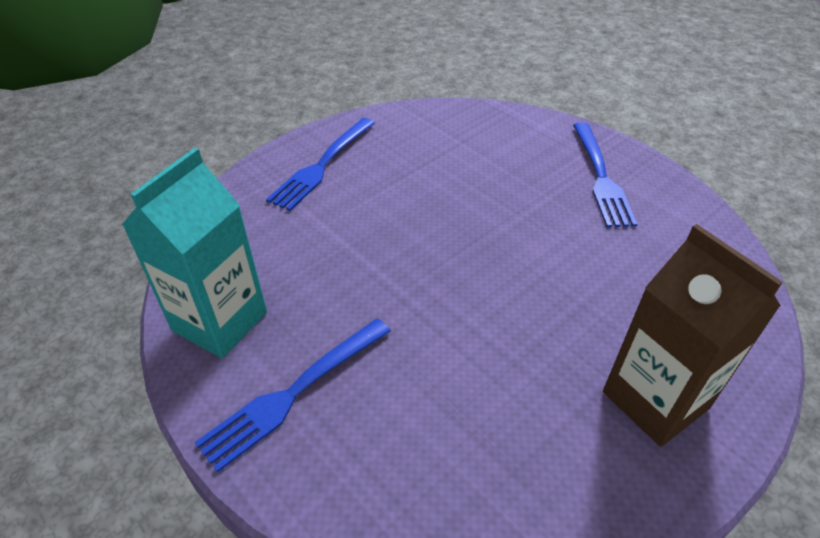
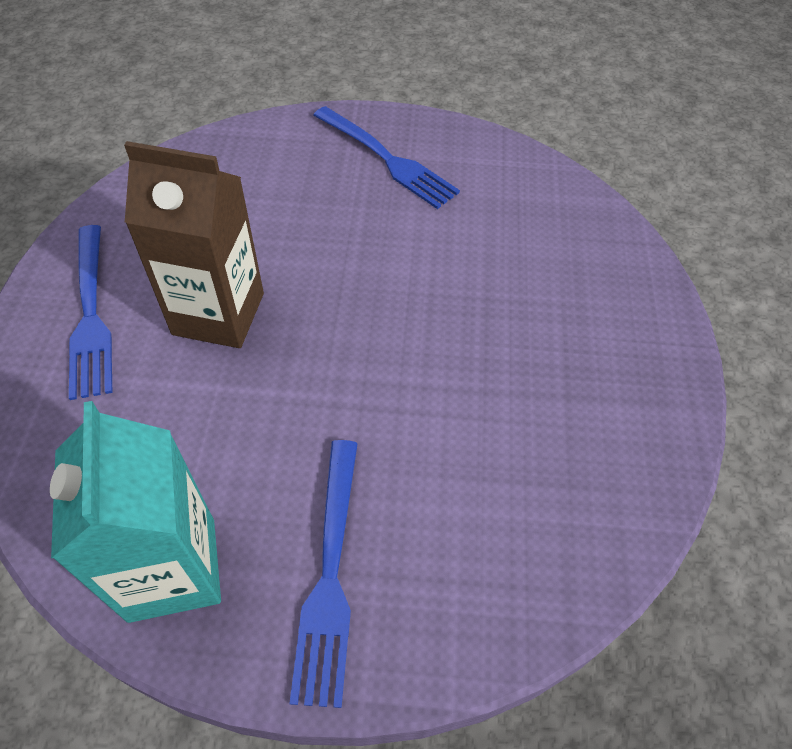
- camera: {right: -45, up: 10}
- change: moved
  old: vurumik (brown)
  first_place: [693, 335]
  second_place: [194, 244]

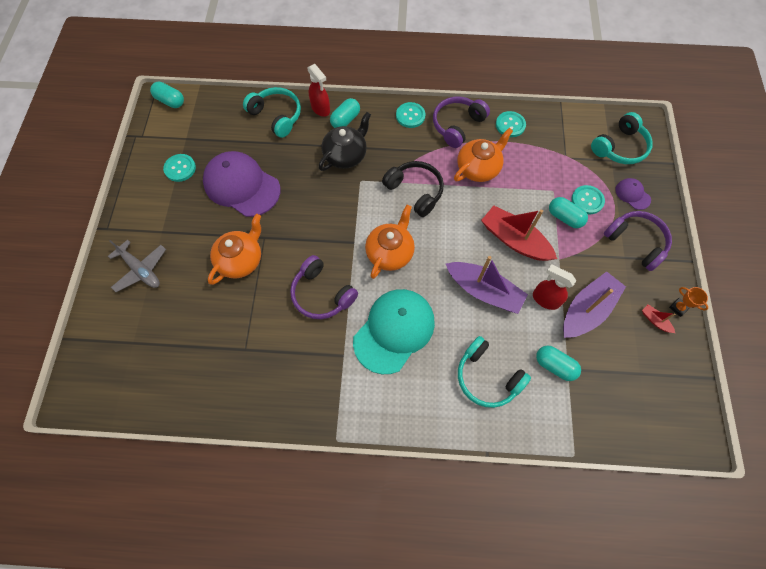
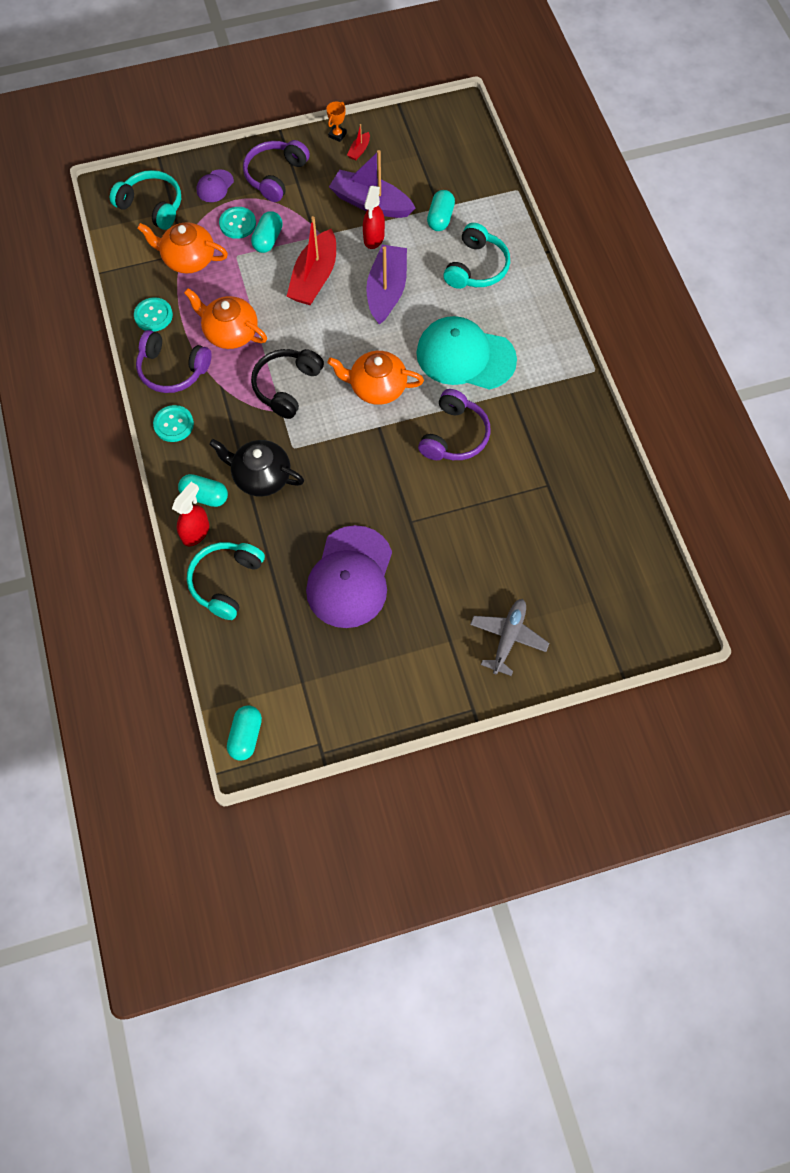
- camera: {right: -110, up: 0}
- change: removed
  old: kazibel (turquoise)
  first_place: [179, 168]
- change: moved
  old: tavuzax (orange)
  first_place: [234, 249]
  second_place: [182, 248]

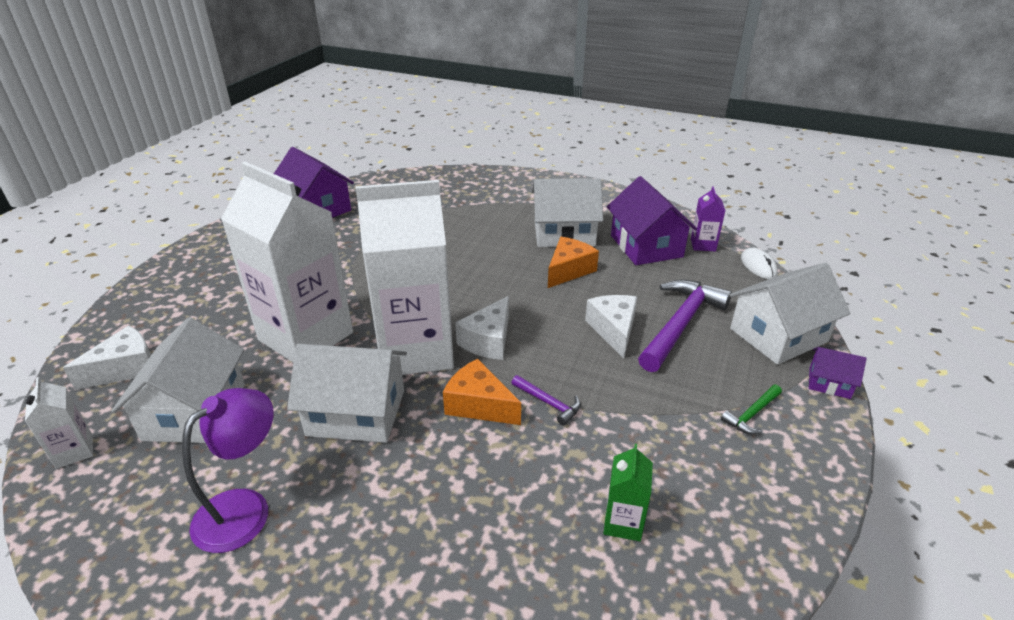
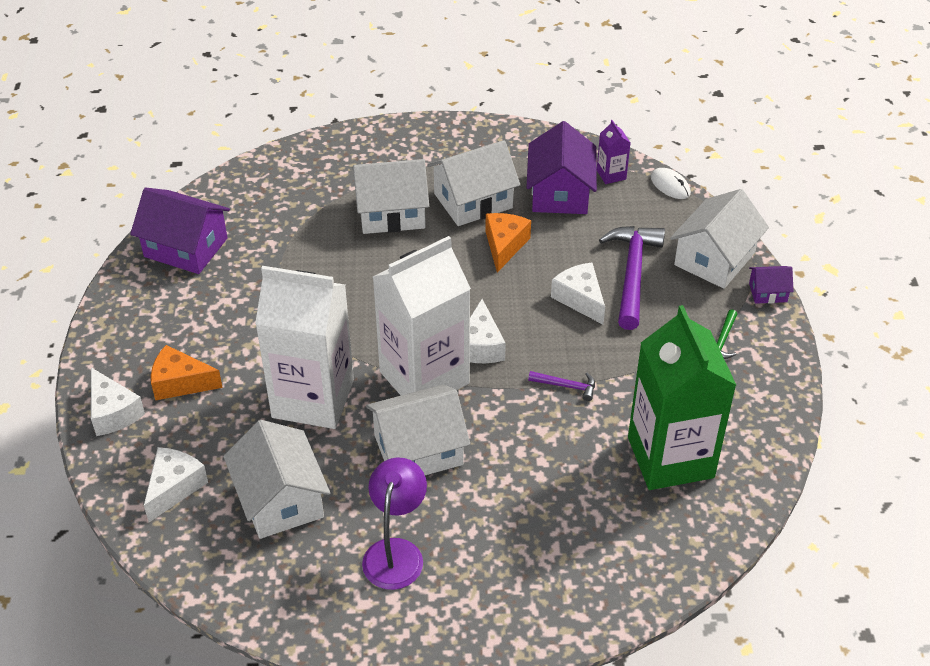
- camera: {right: -25, up: 10}
- change: removed
  old: vurumik (white)
  first_place: [59, 423]
- change: added
  new: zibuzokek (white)
  second_place: [118, 402]
- change: added
  new: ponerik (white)
  second_place: [390, 196]
- change: moved
  old: zibuzokek (orange)
  first_place: [482, 392]
  second_place: [187, 372]
- change: turned
  old: ponerik (purple)
  first_place: [652, 220]
  second_place: [561, 167]
  degrees: 45
- change: resized
  old: vurumik (green)
  first_place: [628, 492]
  second_place: [682, 397]
  factor: 2.48

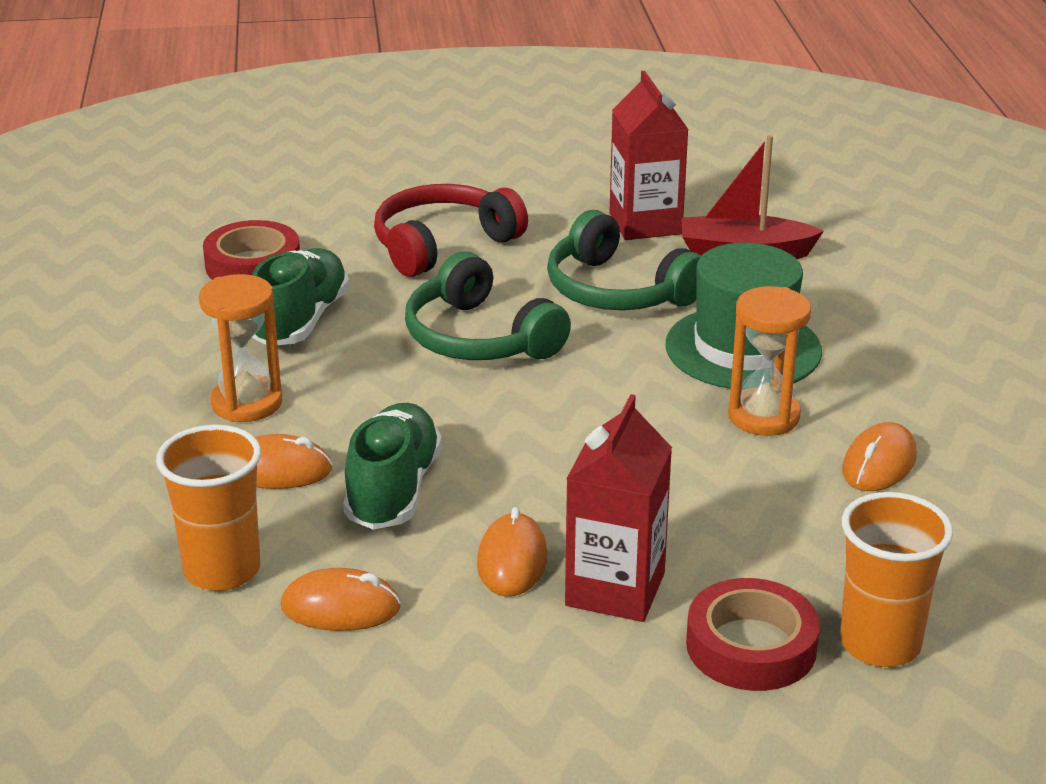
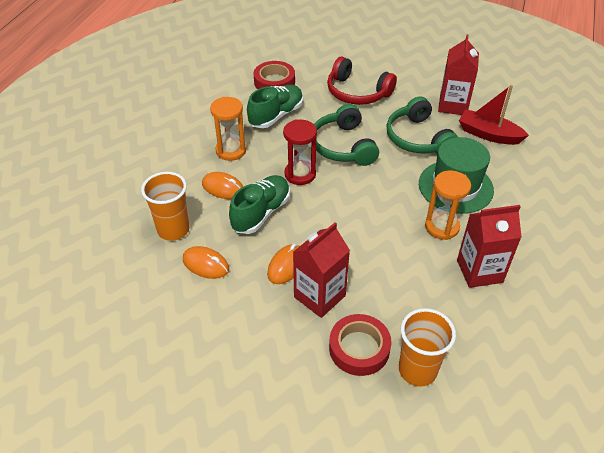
- camera: {right: 25, up: 15}
- change: added
  new: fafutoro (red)
  second_place: [300, 152]
- change: replaced
  old: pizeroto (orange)
  new: vurumik (red)
  first_place: [879, 456]
  second_place: [489, 246]
- change: turned
  old: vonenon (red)
  first_place: [451, 230]
  second_place: [362, 81]
  degrees: -135

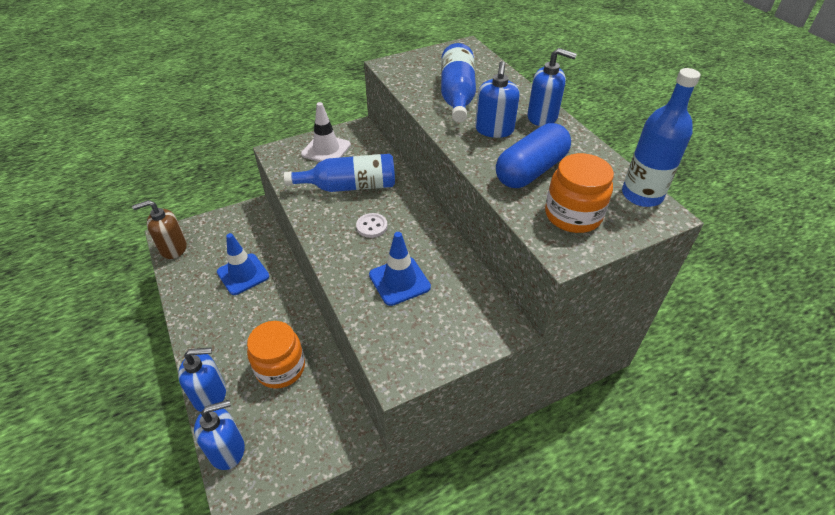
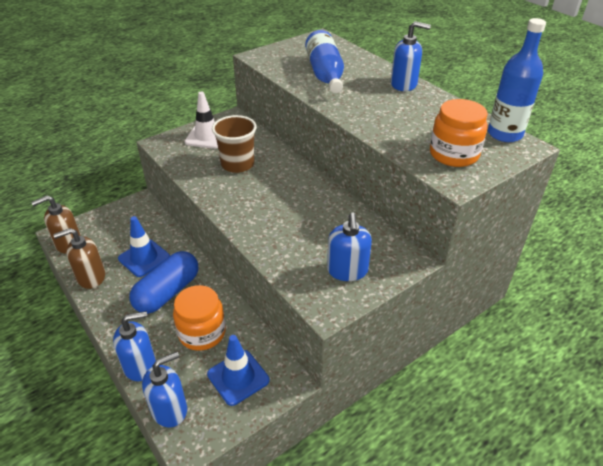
- camera: {right: -10, up: -5}
- change: removed
  old: kazibel (white)
  first_place: [372, 225]
- change: added
  new: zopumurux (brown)
  second_place: [79, 258]
- change: moved
  old: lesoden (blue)
  first_place: [400, 269]
  second_place: [238, 370]
- change: moved
  old: zopumurux (blue)
  first_place: [497, 99]
  second_place: [349, 247]
- change: moved
  old: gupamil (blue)
  first_place: [533, 155]
  second_place: [163, 282]
- change: replaced
  old: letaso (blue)
  new: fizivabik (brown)
  first_place: [339, 173]
  second_place: [234, 144]

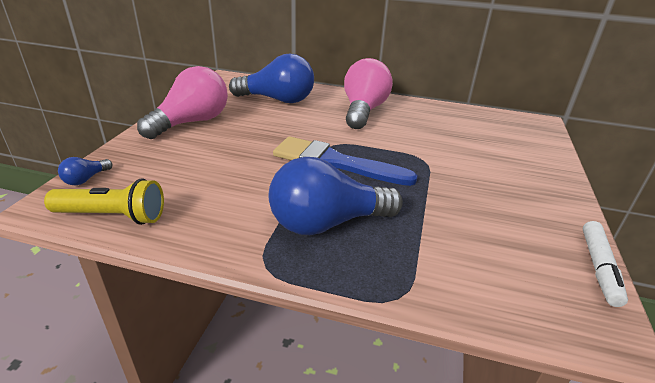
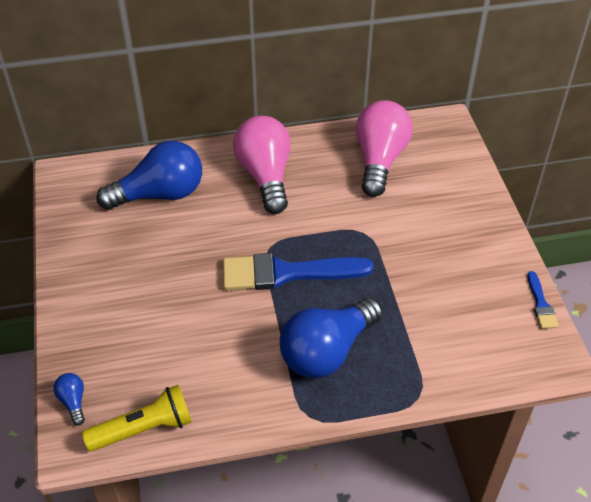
- camera: {right: -25, up: 15}
- change: moved
  old: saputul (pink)
  first_place: [182, 102]
  second_place: [384, 148]
- change: replaced
  old: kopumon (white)
  new: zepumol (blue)
  first_place: [605, 264]
  second_place: [543, 300]
- change: turned
  old: saputul (blue)
  first_place: [85, 171]
  second_place: [69, 399]
  degrees: 150

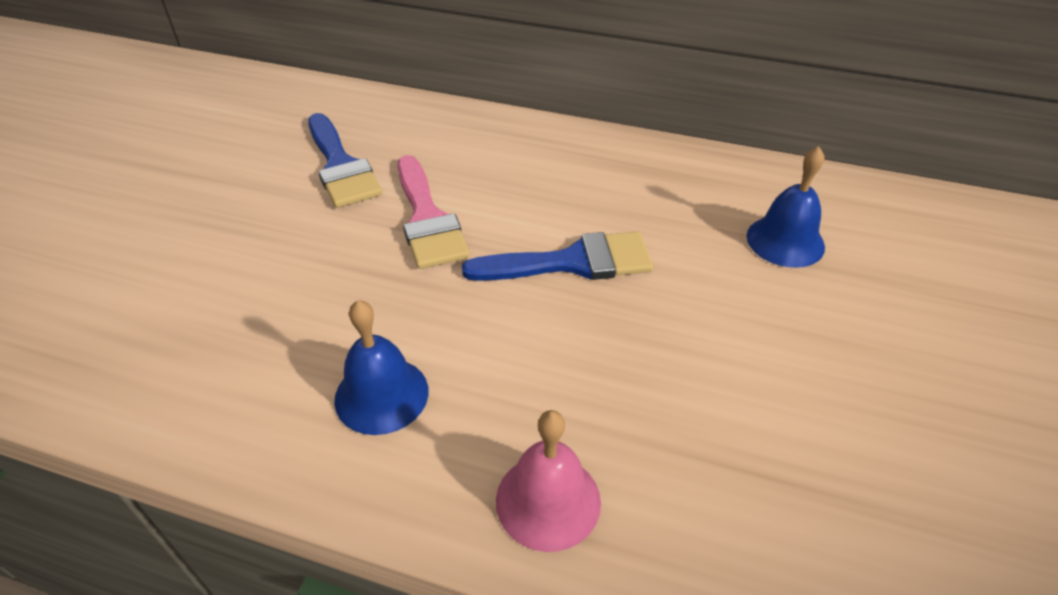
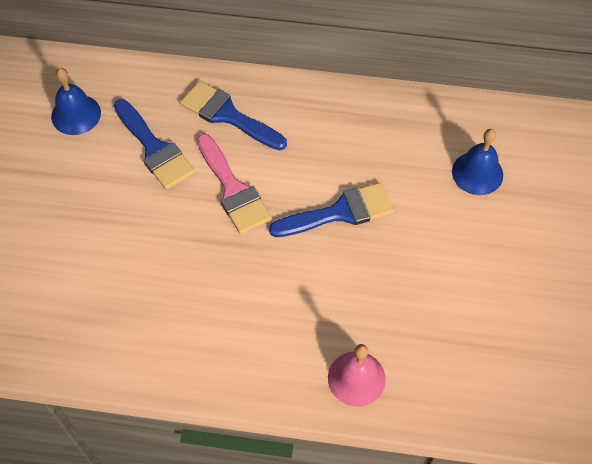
- camera: {right: -10, up: 15}
- change: added
  new: zepumol (blue)
  second_place: [233, 115]
- change: moved
  old: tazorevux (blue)
  first_place: [381, 367]
  second_place: [76, 101]

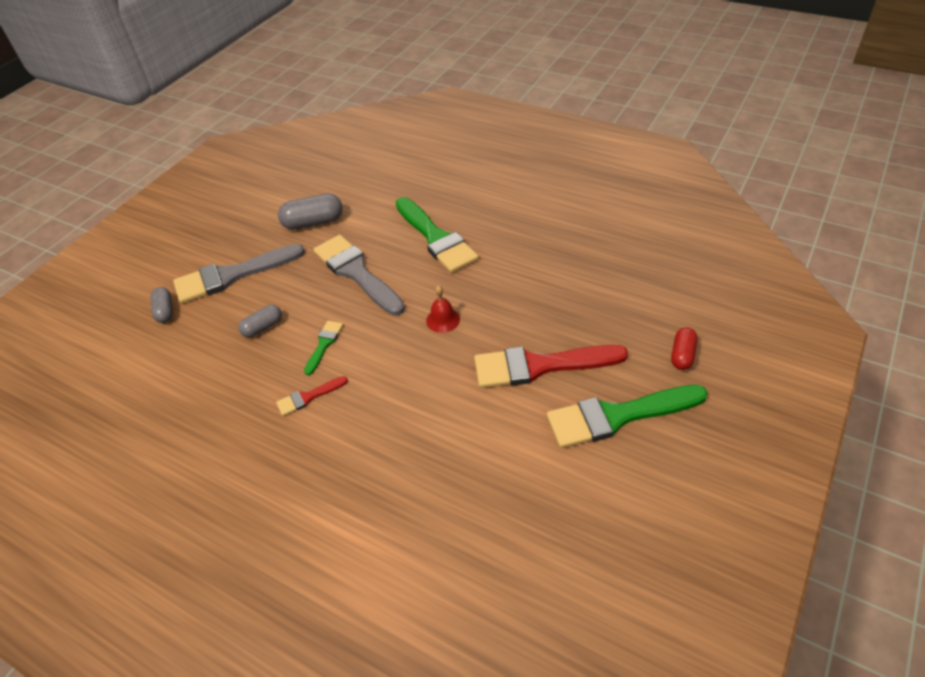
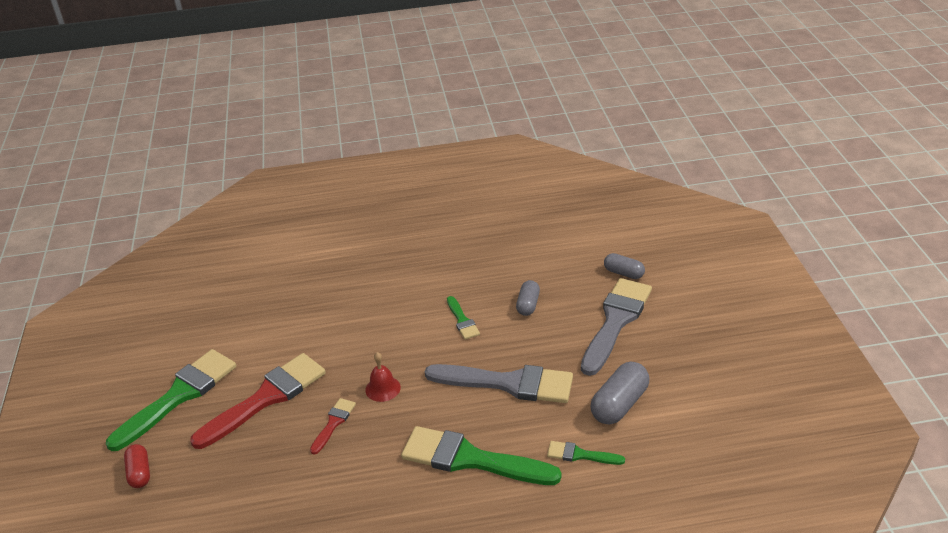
- camera: {right: 140, up: -10}
- change: added
  new: zepumol (green)
  second_place: [586, 453]
- change: moved
  old: zepumol (red)
  first_place: [312, 396]
  second_place: [333, 426]

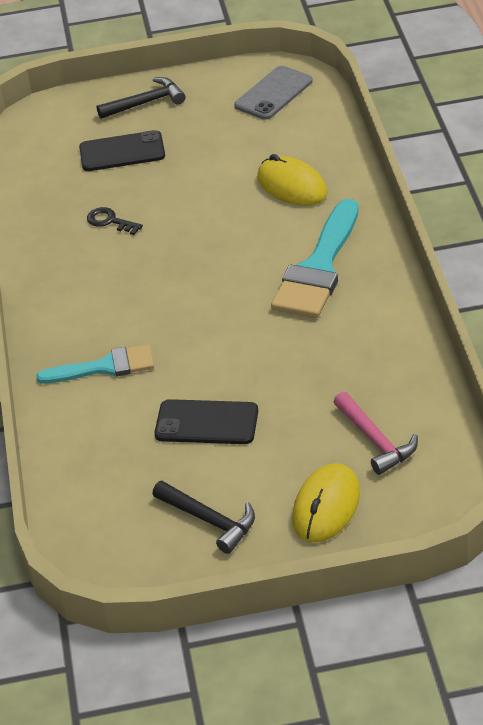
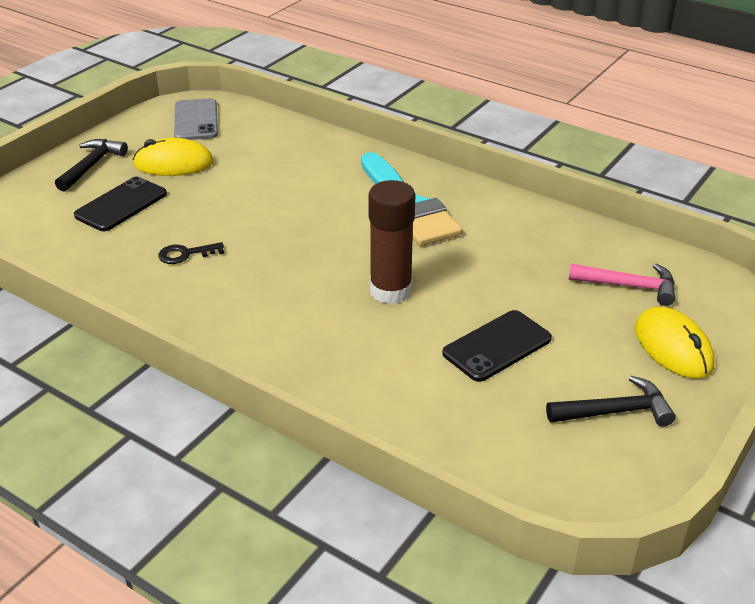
- camera: {right: -50, up: -5}
- change: removed
  old: zepumol (turquoise)
  first_place: [95, 364]
- change: added
  new: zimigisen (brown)
  second_place: [391, 242]
- change: moved
  old: pizeroto (yellow)
  first_place: [292, 179]
  second_place: [173, 157]

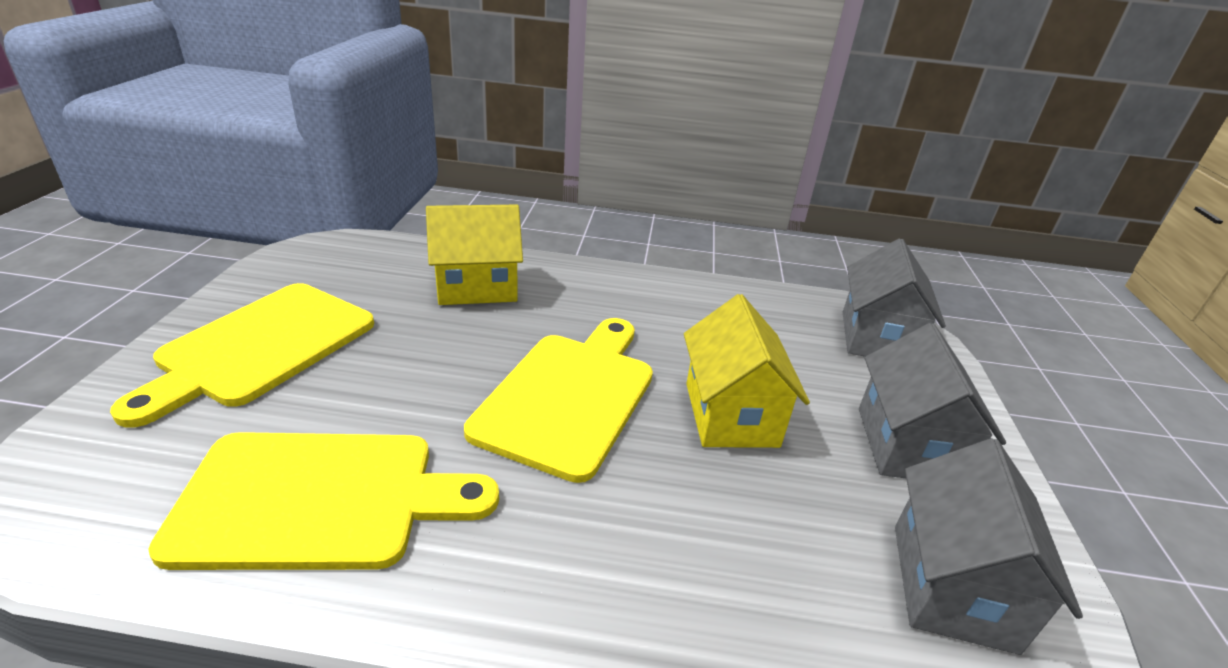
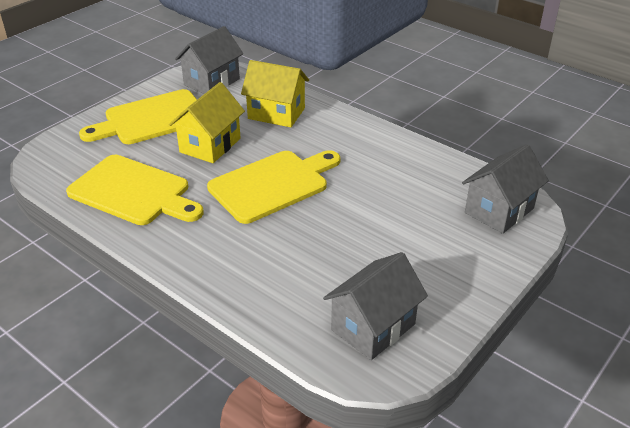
- camera: {right: 35, up: 5}
- change: moved
  old: ponerik (yellow)
  first_place: [747, 371]
  second_place: [207, 122]
- change: moved
  old: ponerik (grey)
  first_place: [932, 400]
  second_place: [209, 60]

